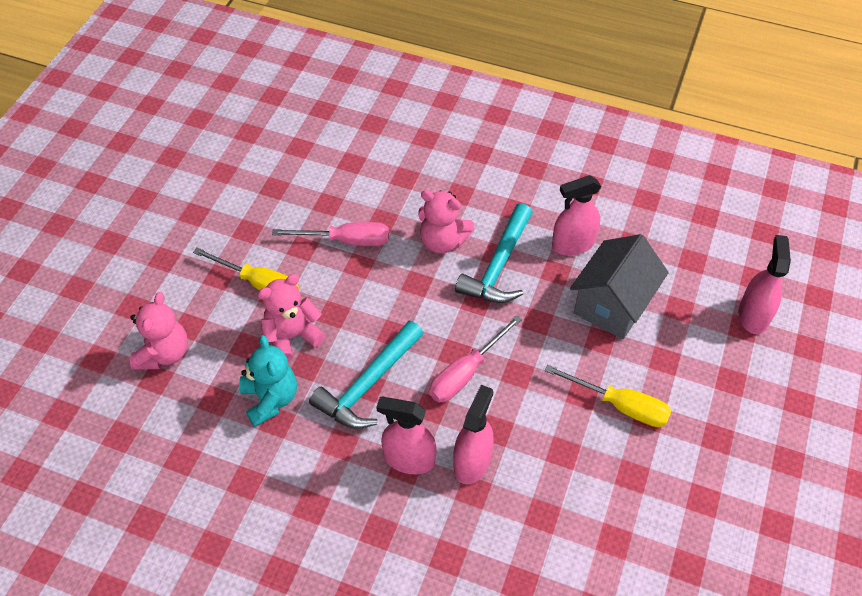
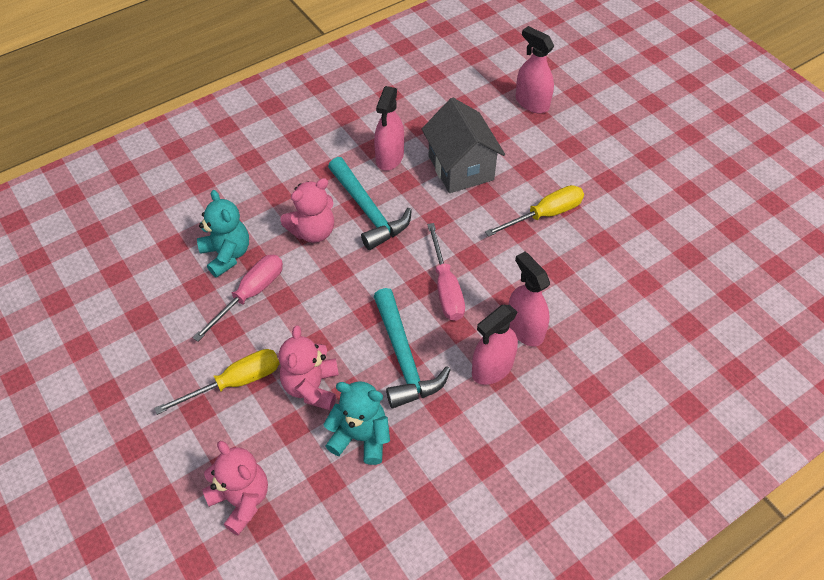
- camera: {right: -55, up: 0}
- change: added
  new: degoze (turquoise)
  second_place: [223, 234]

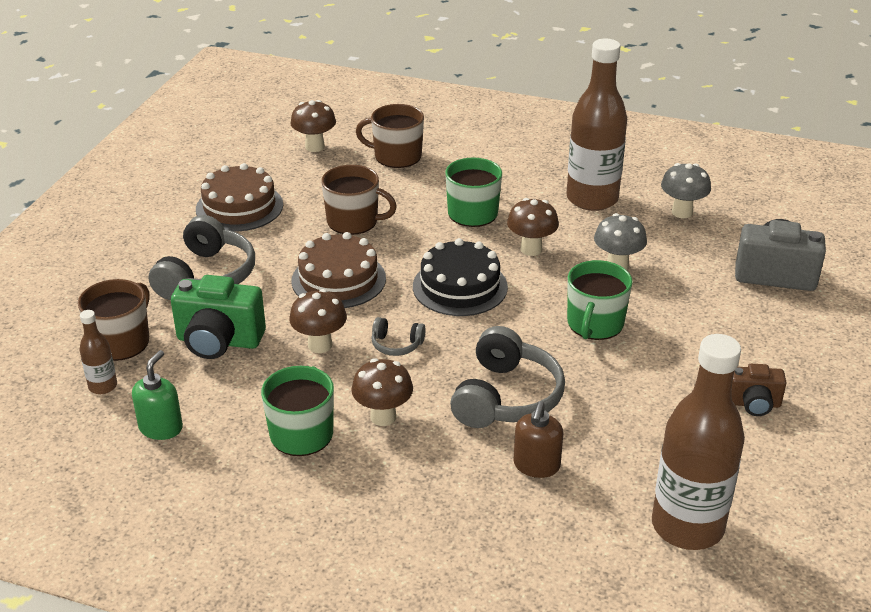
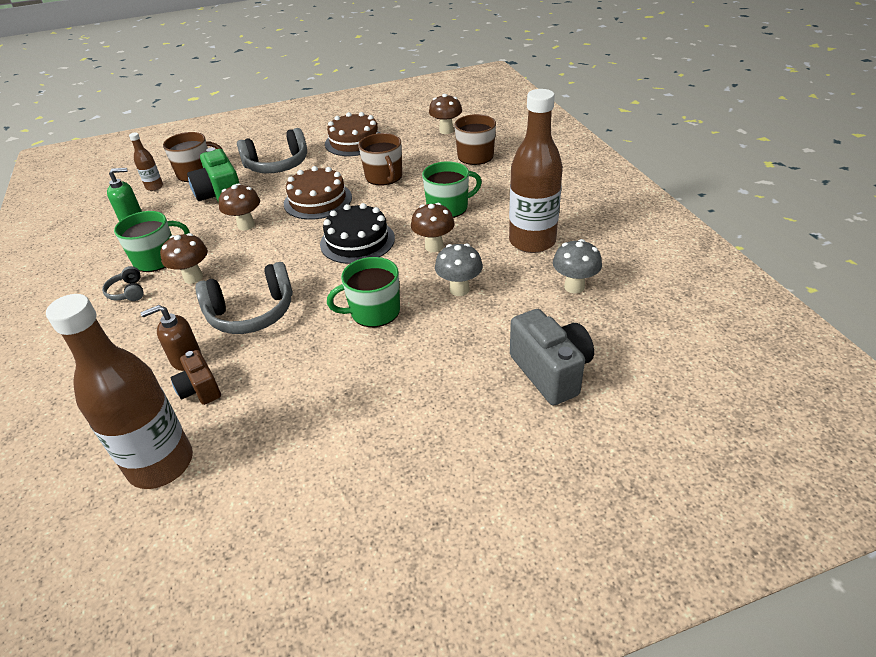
- camera: {right: 55, up: 5}
- change: moved
  old: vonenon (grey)
  first_place: [398, 336]
  second_place: [123, 283]
- change: moved
  old: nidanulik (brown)
  first_place: [758, 390]
  second_place: [196, 377]

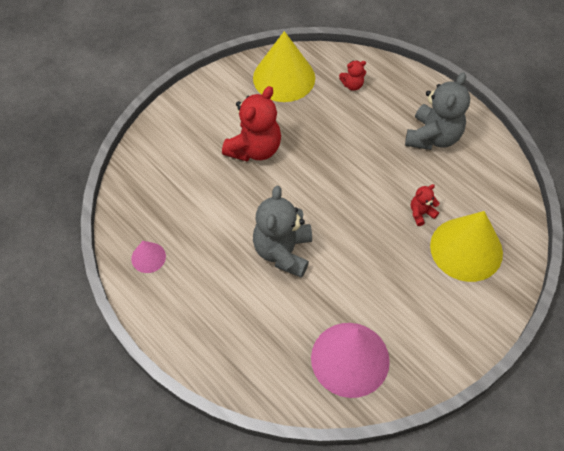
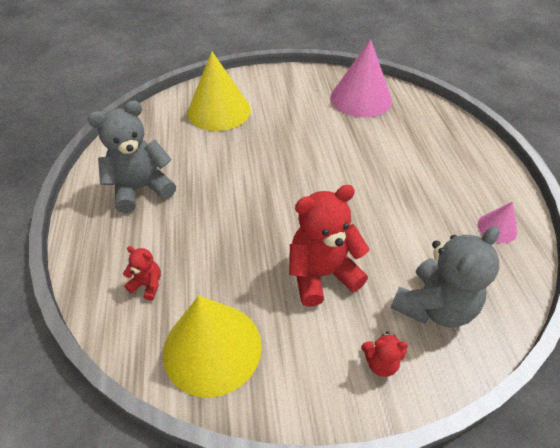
- camera: {right: -145, up: -10}
- change: moved
  old: degoze (grey)
  first_place: [282, 232]
  second_place: [445, 276]
- change: moved
  old: degoze (red)
  first_place: [425, 205]
  second_place: [384, 354]

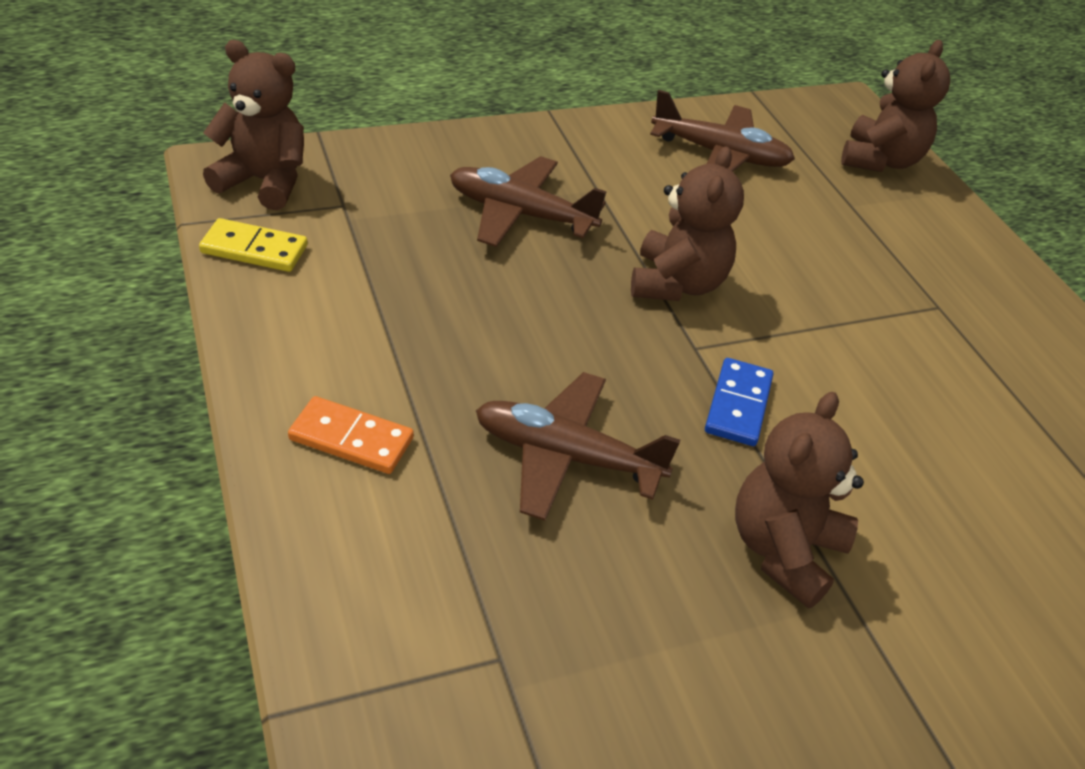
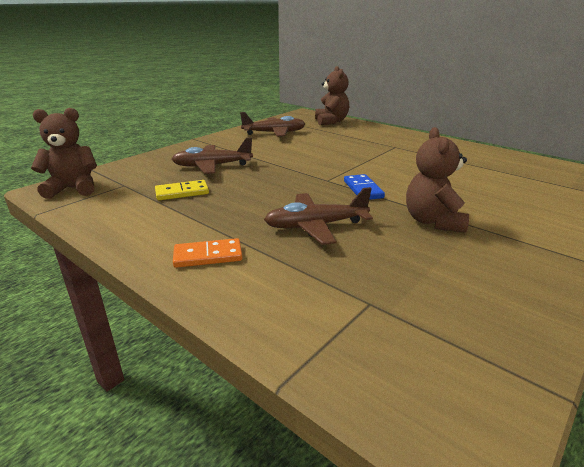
- camera: {right: -25, up: -15}
- change: removed
  old: degoze (brown)
  first_place: [687, 223]
- change: moved
  old: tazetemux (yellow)
  first_place: [253, 245]
  second_place: [182, 190]

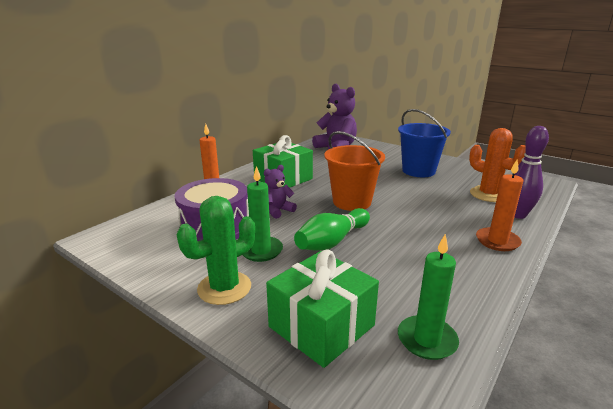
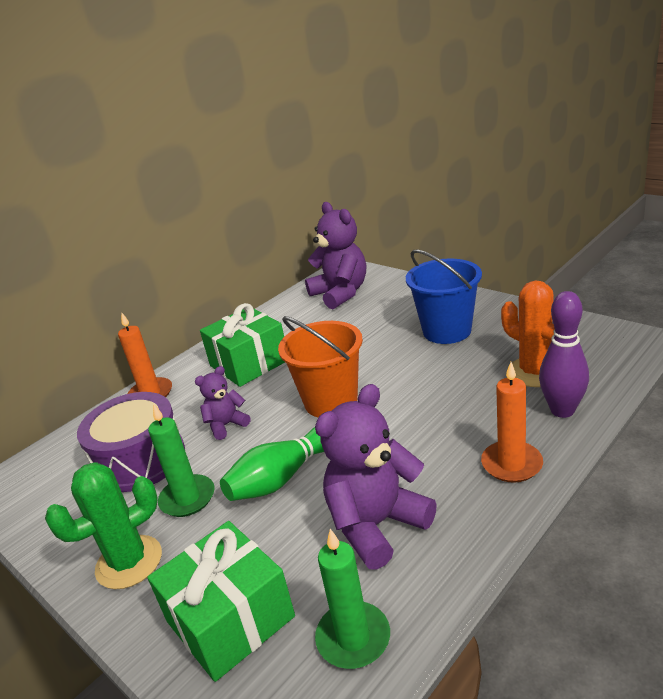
- camera: {right: 10, up: 5}
- change: added
  new: degoze (purple)
  second_place: [376, 477]

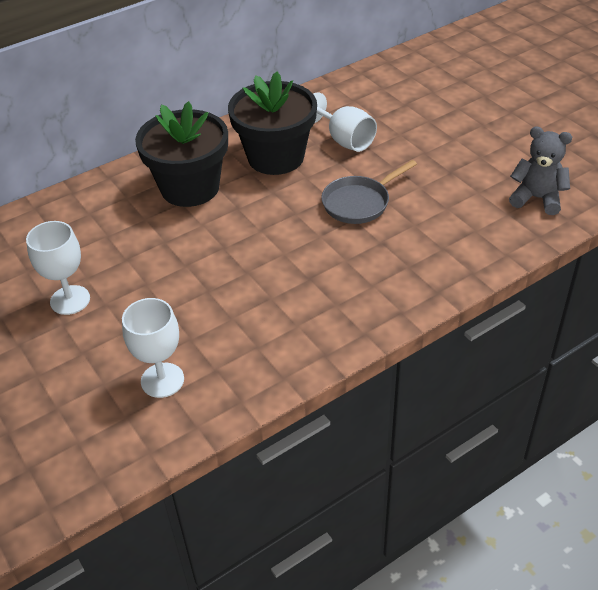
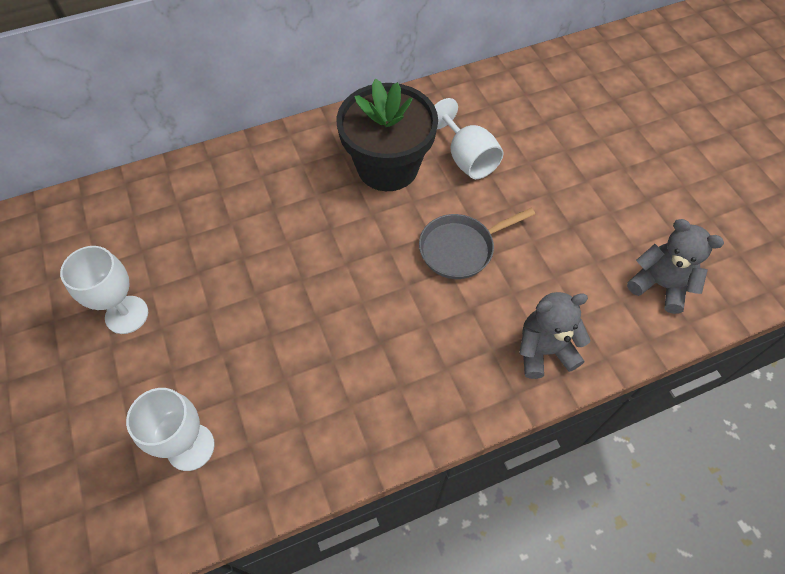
- camera: {right: 10, up: 15}
- change: removed
  old: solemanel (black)
  first_place: [181, 154]
- change: added
  new: degoze (grey)
  second_place: [555, 335]

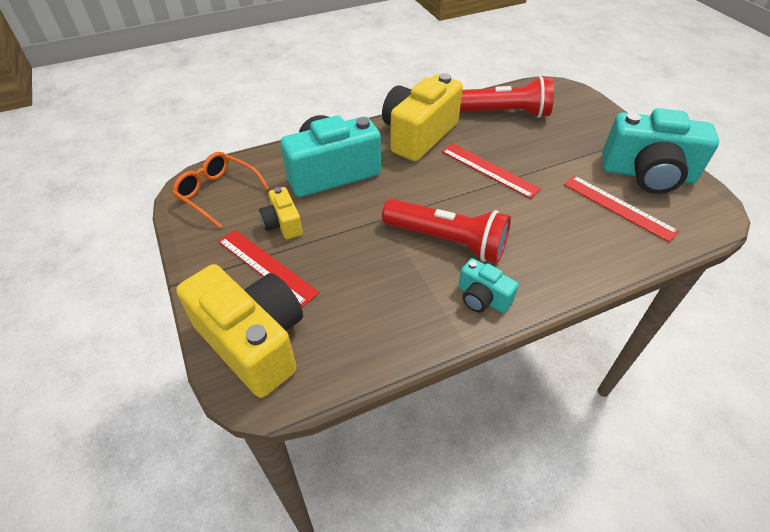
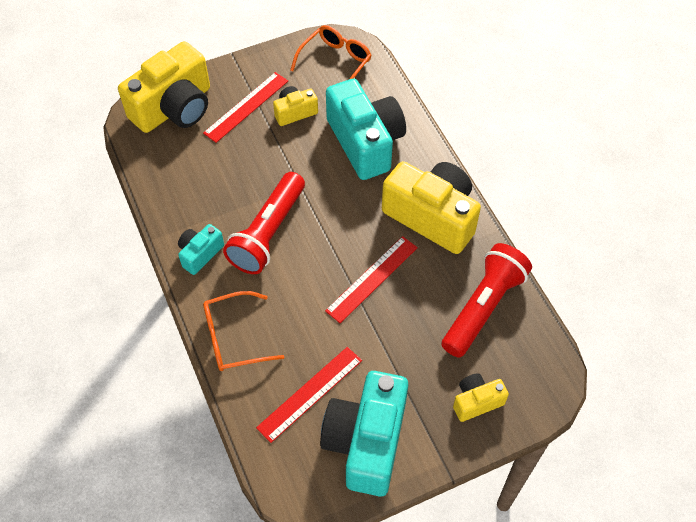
- camera: {right: 90, up: 10}
- change: added
  new: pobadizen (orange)
  second_place: [243, 331]
- change: added
  new: nidanulik (yellow)
  second_place: [481, 397]
- change: turned
  old: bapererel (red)
  first_place: [507, 97]
  second_place: [486, 300]
  degrees: -150

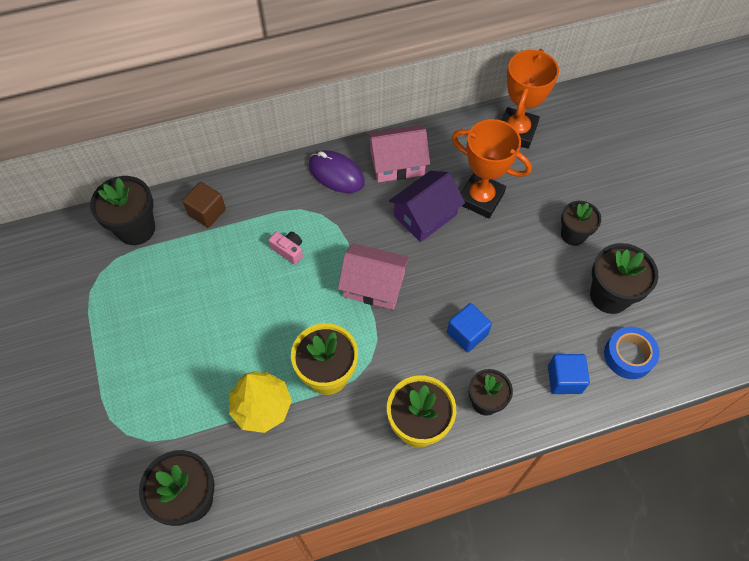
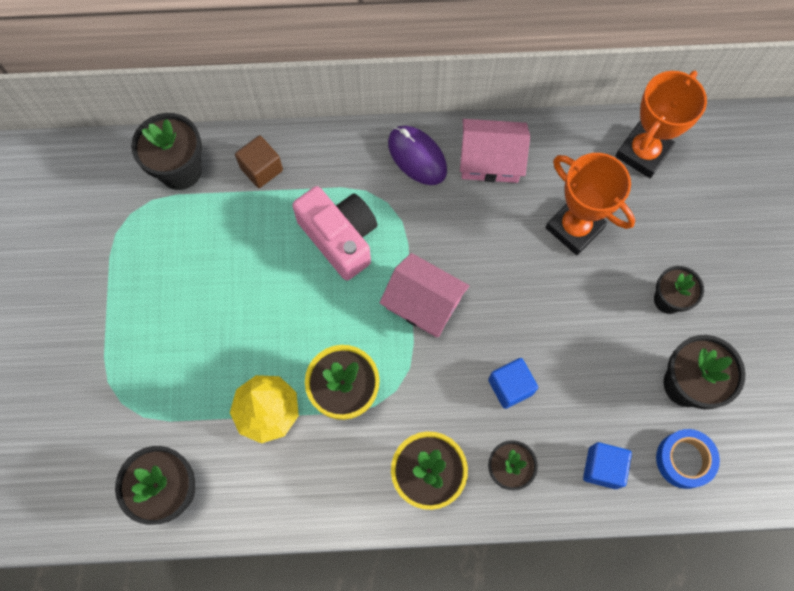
- camera: {right: 15, up: 10}
- change: removed
  old: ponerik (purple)
  first_place: [427, 206]
- change: resized
  old: nidanulik (pink)
  first_place: [286, 248]
  second_place: [335, 233]
  factor: 2.23

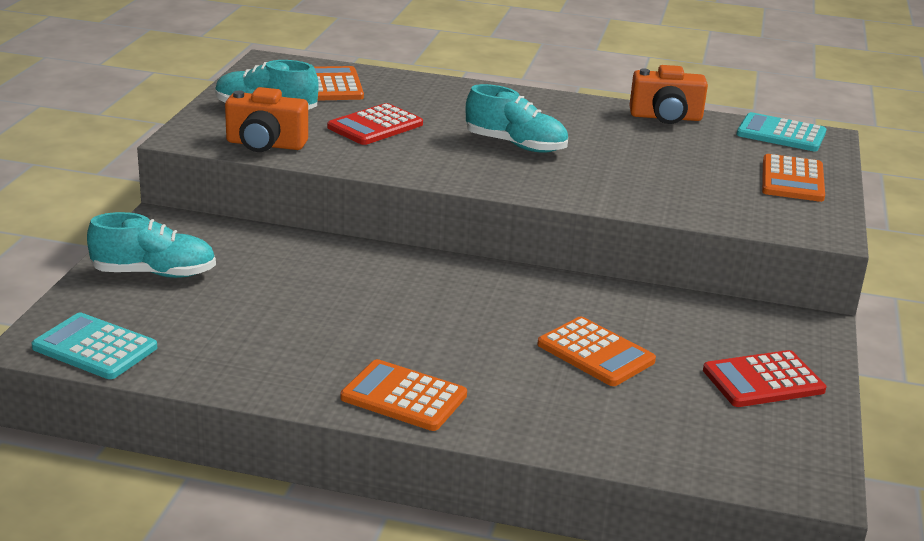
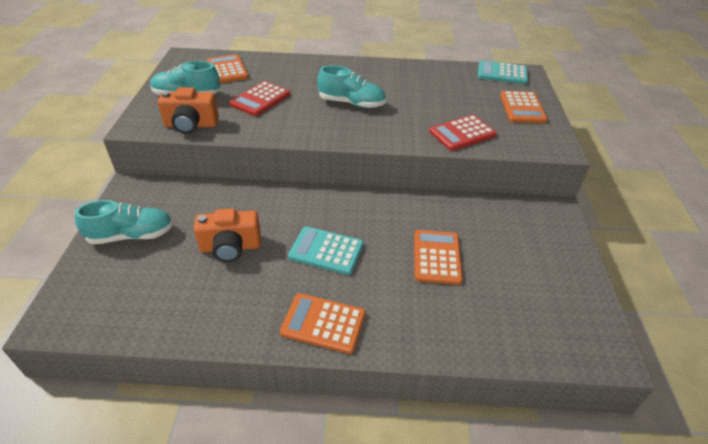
- camera: {right: -10, up: 15}
- change: moved
  old: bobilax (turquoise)
  first_place: [94, 346]
  second_place: [326, 250]
- change: moved
  old: nidanulik (orange)
  first_place: [669, 94]
  second_place: [227, 235]
- change: moved
  old: bobilax (red)
  first_place: [764, 378]
  second_place: [463, 133]
- change: turned
  old: bobilax (orange)
  first_place: [596, 351]
  second_place: [438, 257]
  degrees: -120

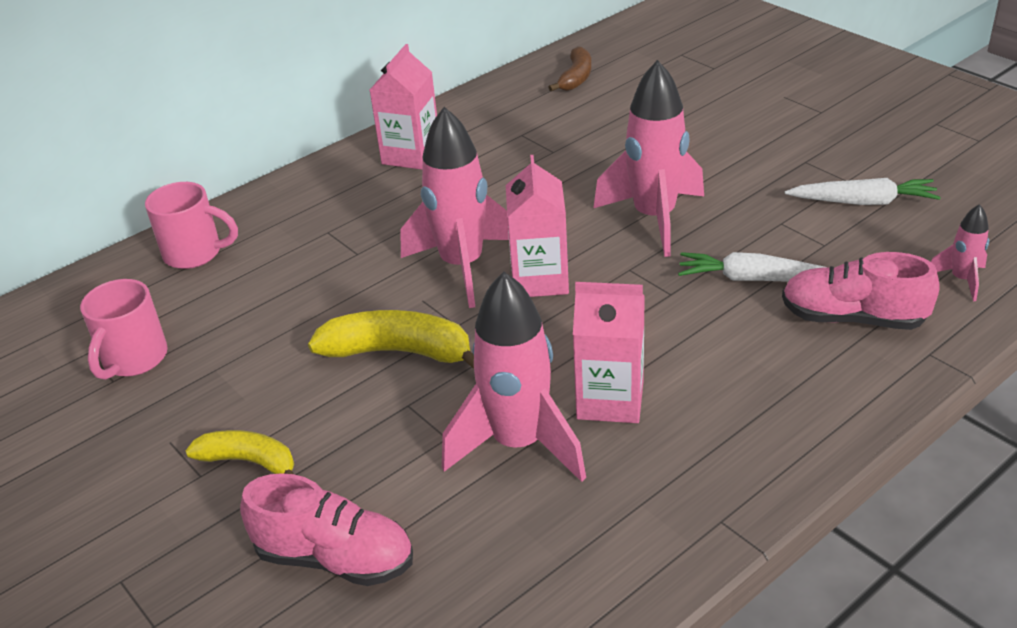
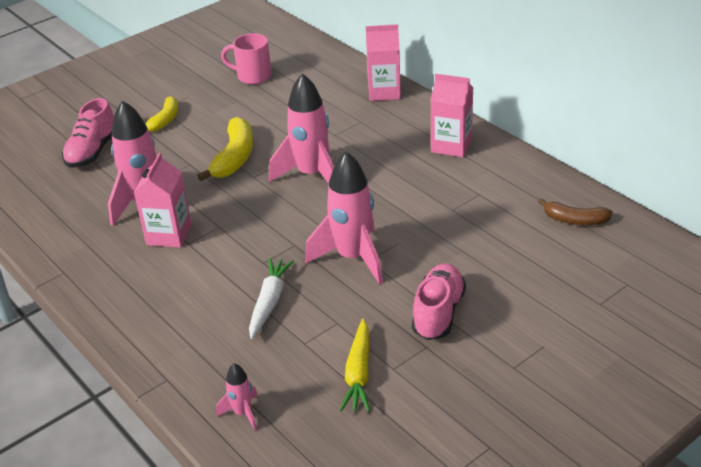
- camera: {right: 90, up: 0}
- change: removed
  old: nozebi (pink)
  first_place: [191, 225]
- change: moved
  old: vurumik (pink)
  first_place: [537, 226]
  second_place: [383, 62]
- change: moved
  old: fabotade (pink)
  first_place: [861, 291]
  second_place: [439, 302]
- change: recoloured
  old: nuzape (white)
  new: nuzape (yellow)
  first_place: [863, 191]
  second_place: [355, 365]

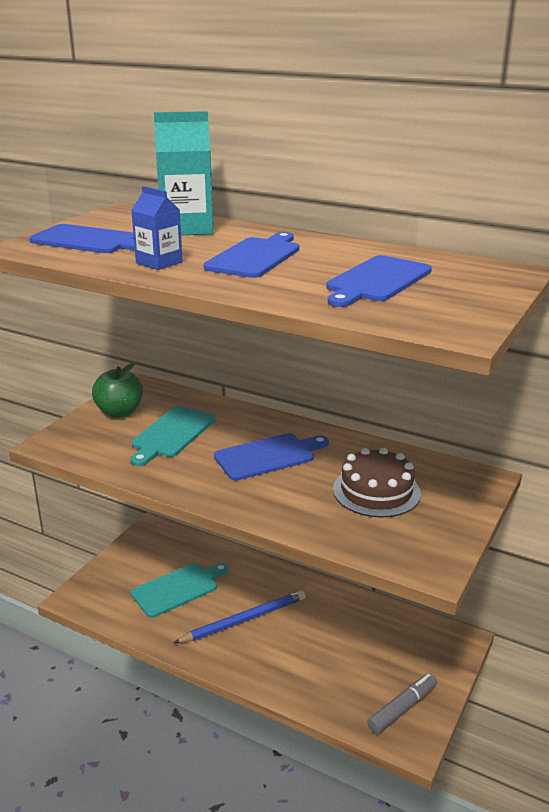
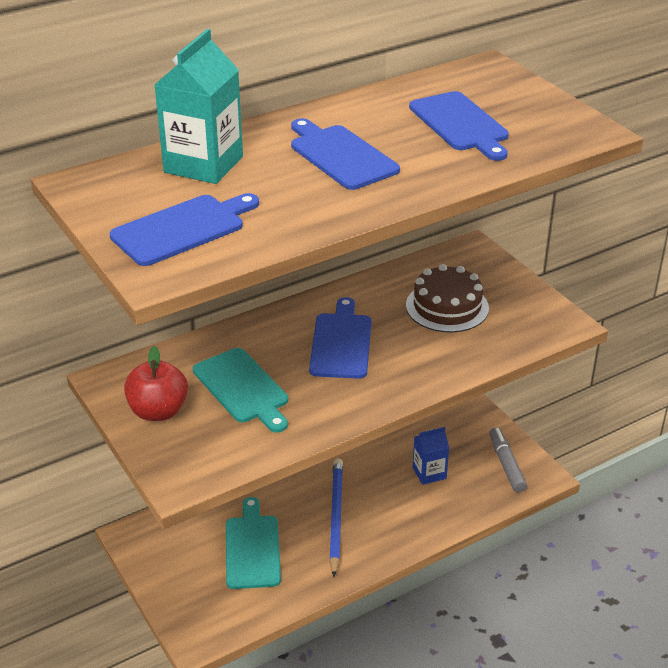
- camera: {right: -60, up: 10}
- change: moved
  old: vurumik (blue)
  first_place: [157, 228]
  second_place: [431, 456]
- change: recoloured
  old: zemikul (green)
  new: zemikul (red)
  first_place: [117, 390]
  second_place: [156, 383]

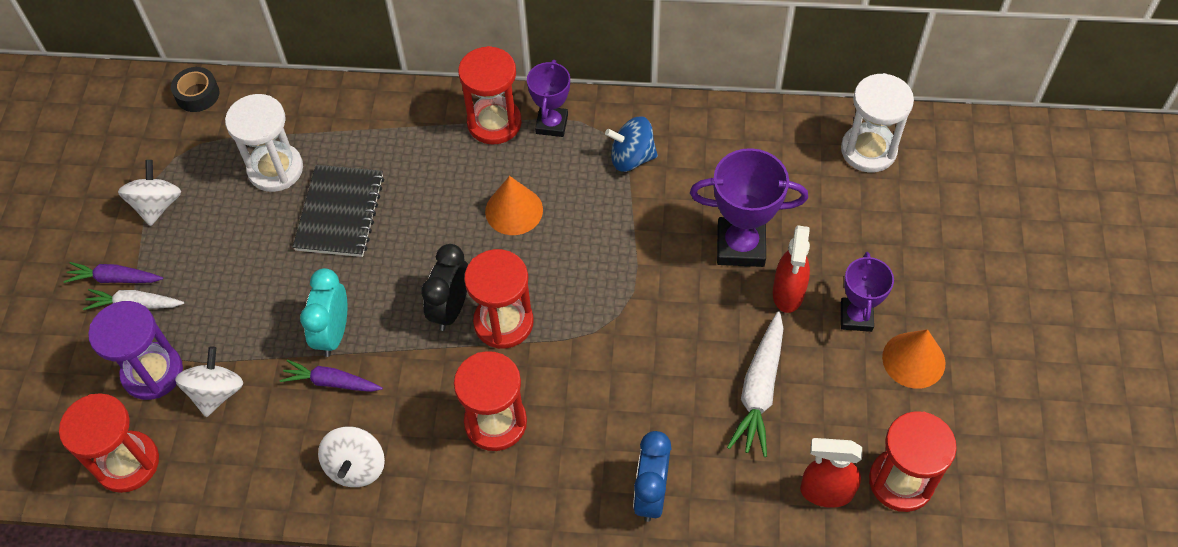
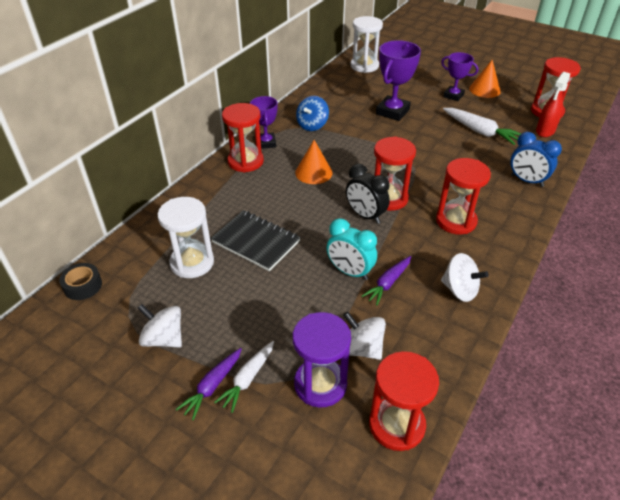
- camera: {right: -65, up: -15}
- change: removed
  old: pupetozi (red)
  first_place: [791, 269]
- change: turned
  old: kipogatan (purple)
  first_place: [548, 98]
  second_place: [264, 122]
  degrees: 45

